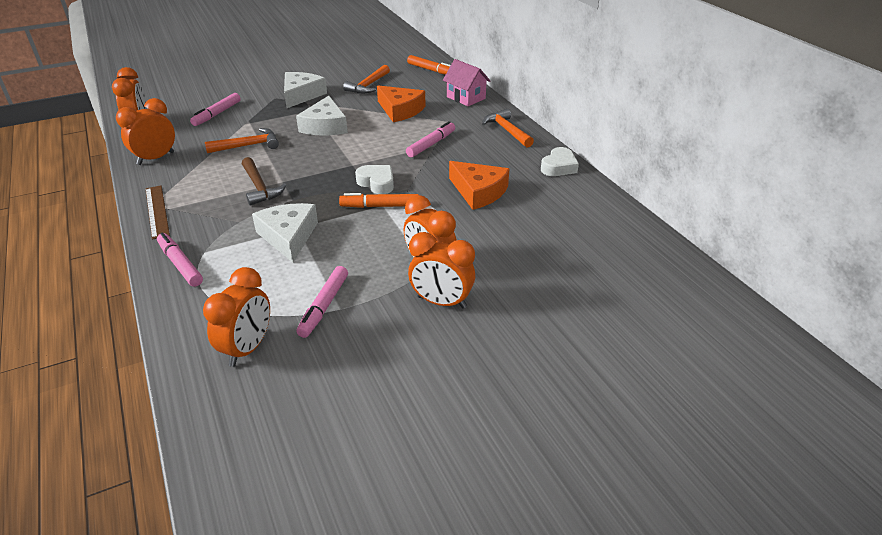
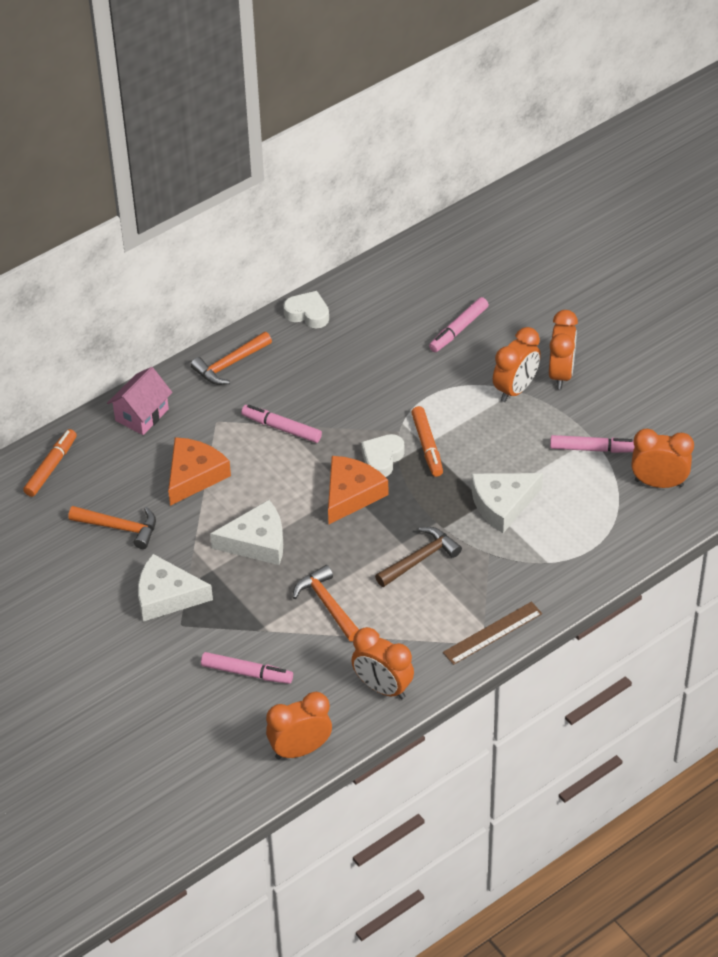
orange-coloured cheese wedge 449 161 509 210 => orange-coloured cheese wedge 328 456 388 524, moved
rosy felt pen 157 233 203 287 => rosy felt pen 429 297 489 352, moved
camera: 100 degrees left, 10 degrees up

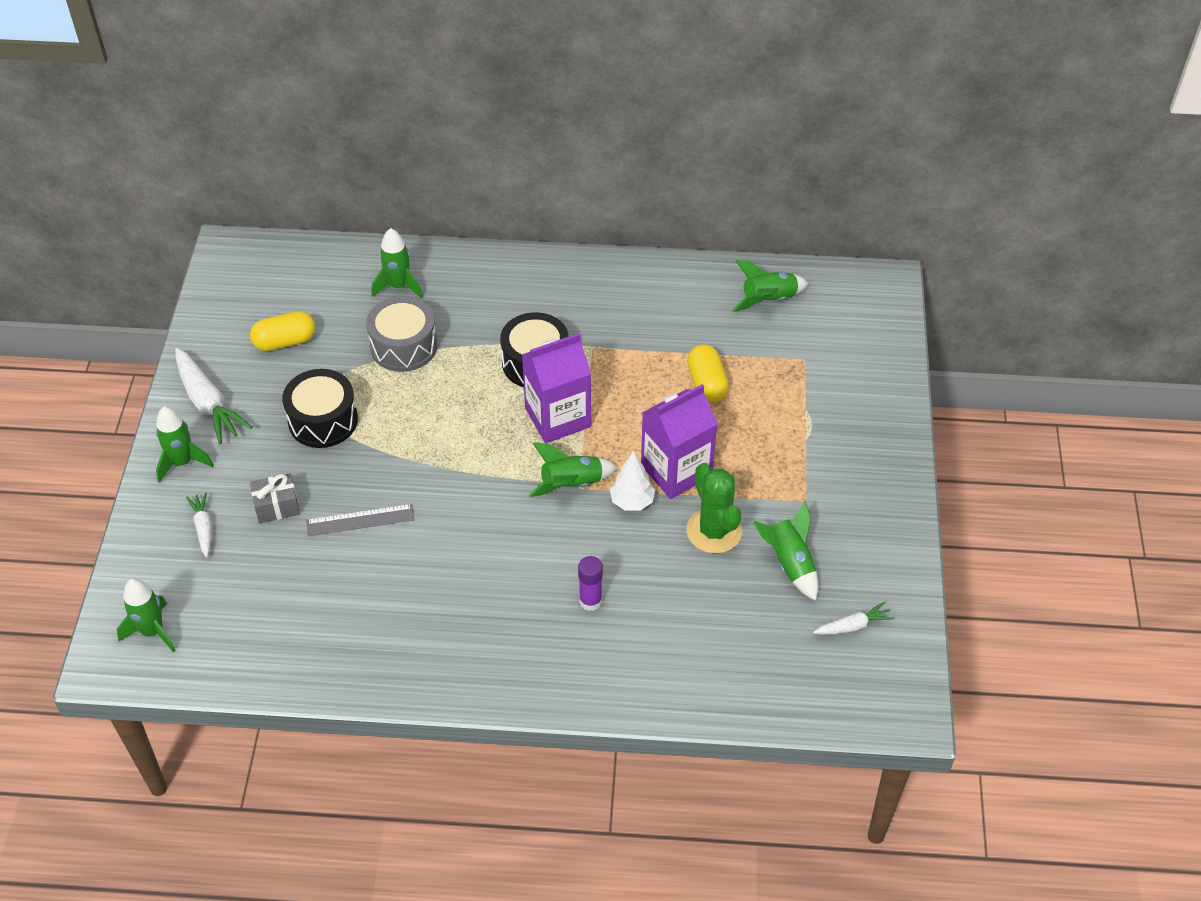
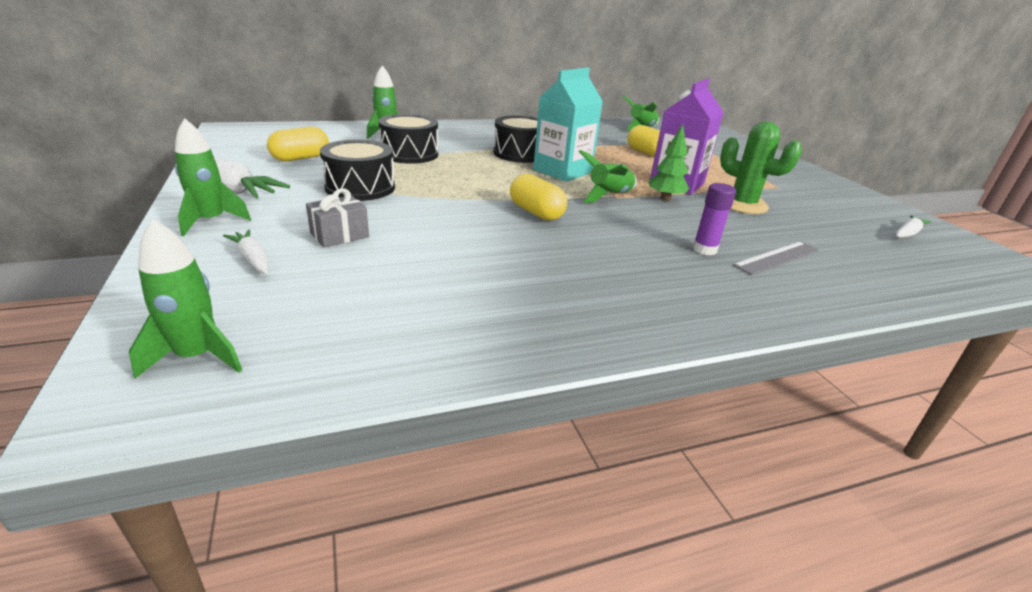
gray snare drum 366 296 437 372 => black snare drum 378 114 438 164
violet milk carton 522 333 591 443 => aqua milk carton 533 67 603 182
pure white tree 610 451 655 511 => emerald tree 648 124 689 201
emerald toy rocket 753 502 818 601 => nothing
gray straightedge 306 504 414 536 => gray straightedge 733 241 819 275, moved
nothing => bright yellow pill shape 510 174 567 220
camera: 25 degrees left, 20 degrees down

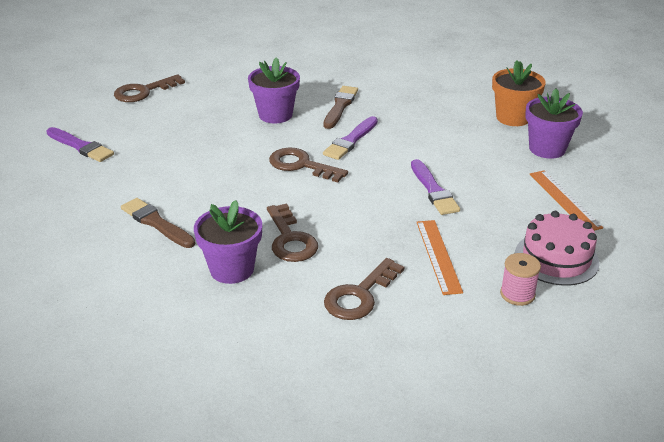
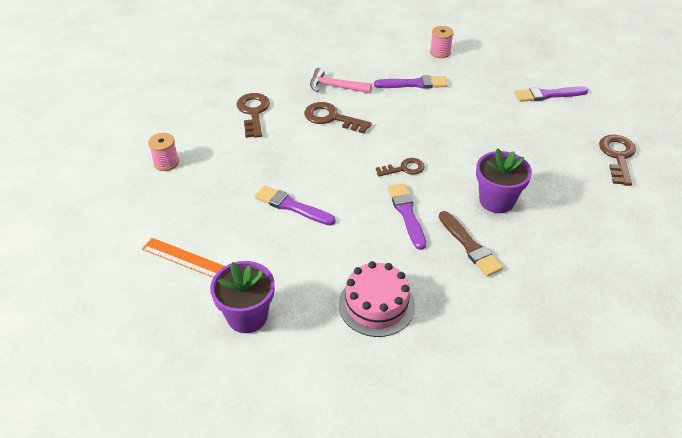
orange-coloured potted plant 492 60 546 126 => nothing
dark brown door key 269 148 348 183 => dark brown door key 376 158 425 177, x0.66
dark brown paintbrush 121 198 195 248 => violet paintbrush 374 75 447 89
violet potted plant 194 200 262 284 => rosy carpenter's hammer 310 68 372 93
rosy layer cake 515 211 600 286 => rosy layer cake 339 261 415 337, moved
orange-coloured straightedge 417 220 463 295 => nothing
nothing => rosy bobbin 430 26 454 58
camera: 135 degrees right, 10 degrees up

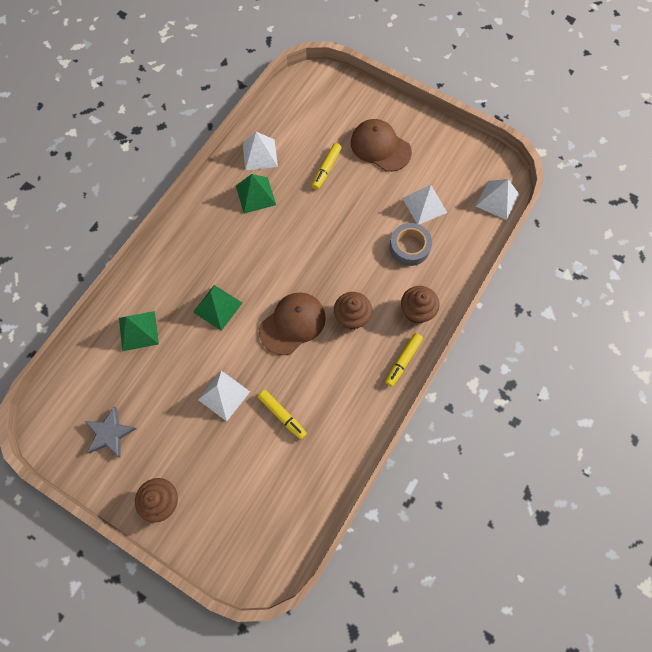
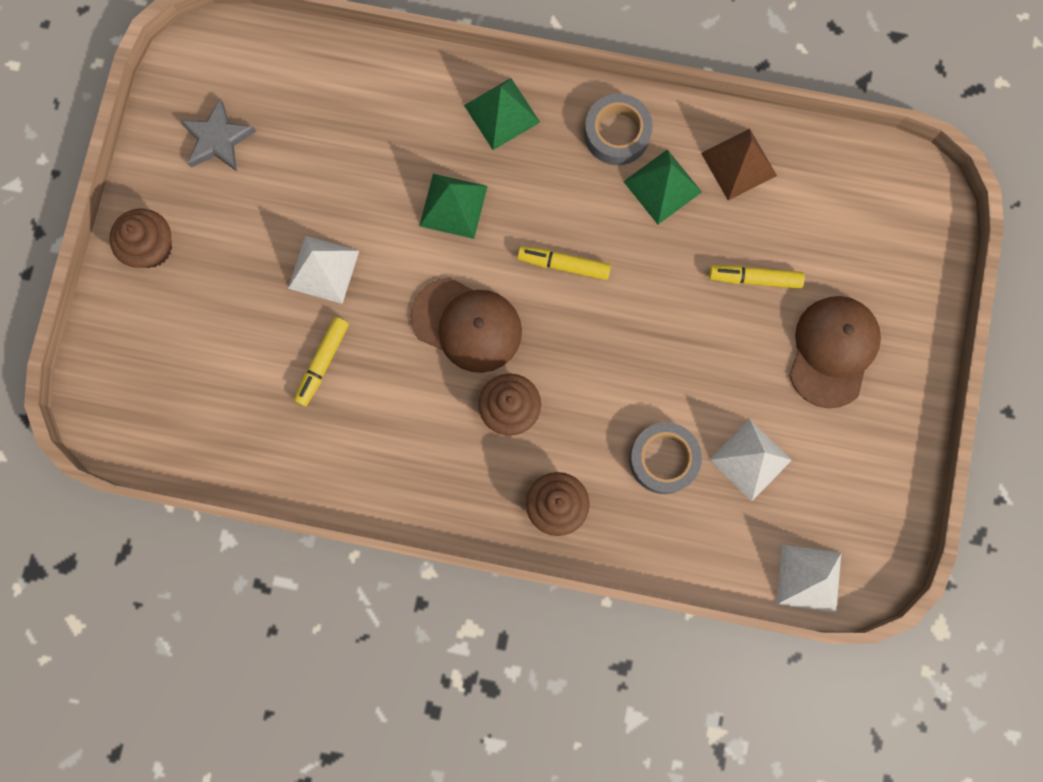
pure white solid pyramid 243 132 278 170 => dark brown solid pyramid 701 129 777 200
emerald solid pyramid 119 311 159 351 => emerald solid pyramid 464 78 540 150, moved
bright yellow felt pen 385 333 423 387 => bright yellow felt pen 517 246 611 280, moved
nothing => gray roll of tape 584 94 653 165
camera: 70 degrees right, 10 degrees up

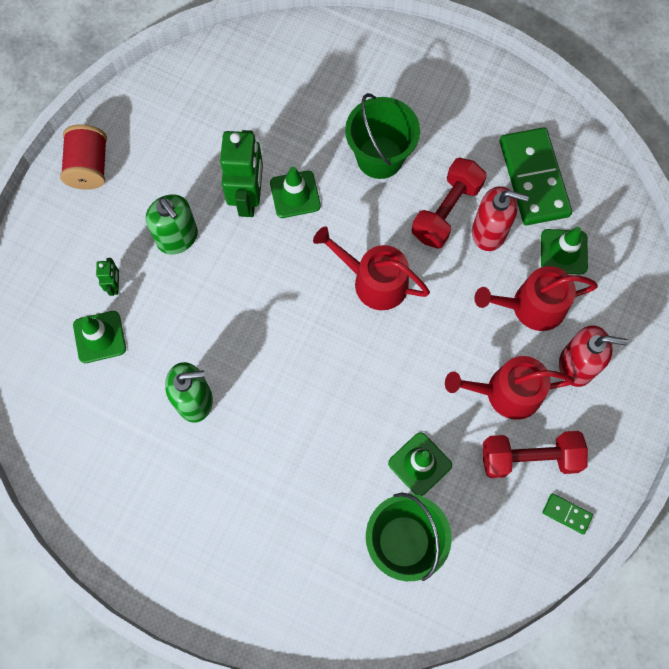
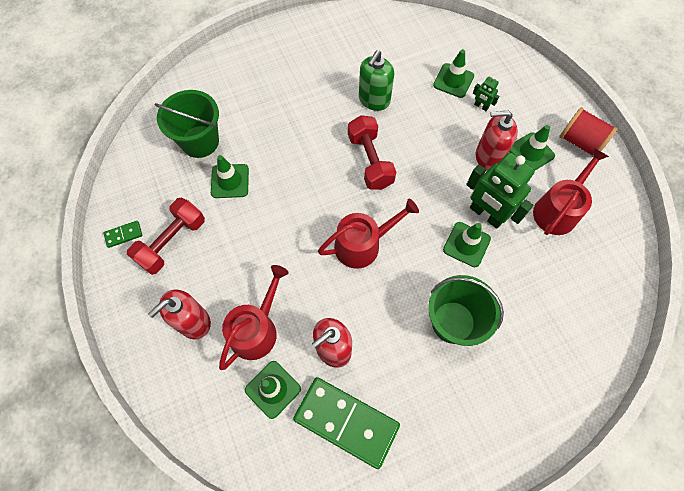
scarlet hand weight 412 158 487 249 => scarlet hand weight 348 115 396 190, moved
emerald soap dispenser 146 194 198 254 => scarlet soap dispenser 476 111 518 171
scarlet sprinkling can 445 356 575 420 => scarlet sprinkling can 533 148 609 235, moved
nothing => emerald traffic cone 509 125 555 170
camera: 130 degrees right, 5 degrees down

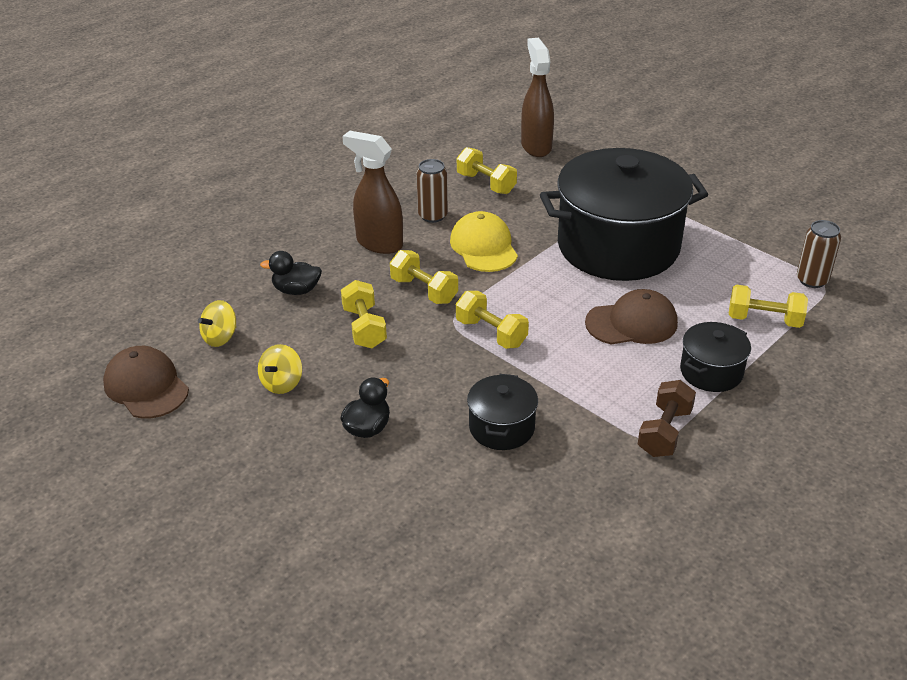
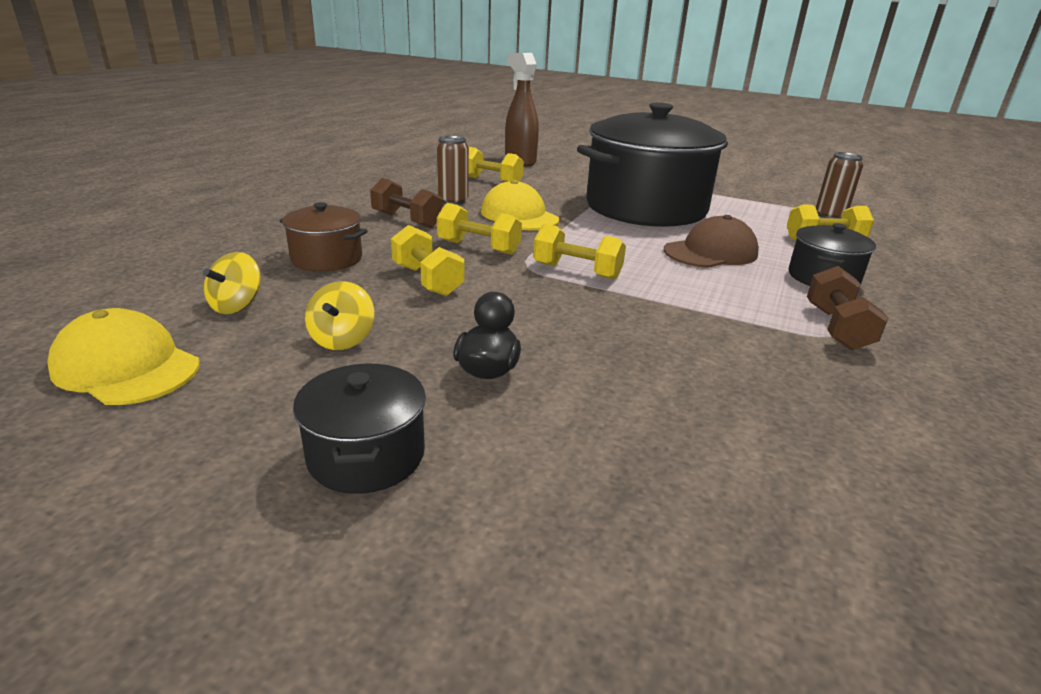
dark brown sprayer 342 131 403 254 => dark brown hand weight 370 178 443 228
black duck 260 251 322 295 => dark brown stockpot 279 202 368 272
dark brown peaked cap 103 346 189 419 => bright yellow peaked cap 47 308 200 405
black stockpot 467 374 538 450 => black stockpot 293 364 426 494, moved
camera: 20 degrees left, 10 degrees down

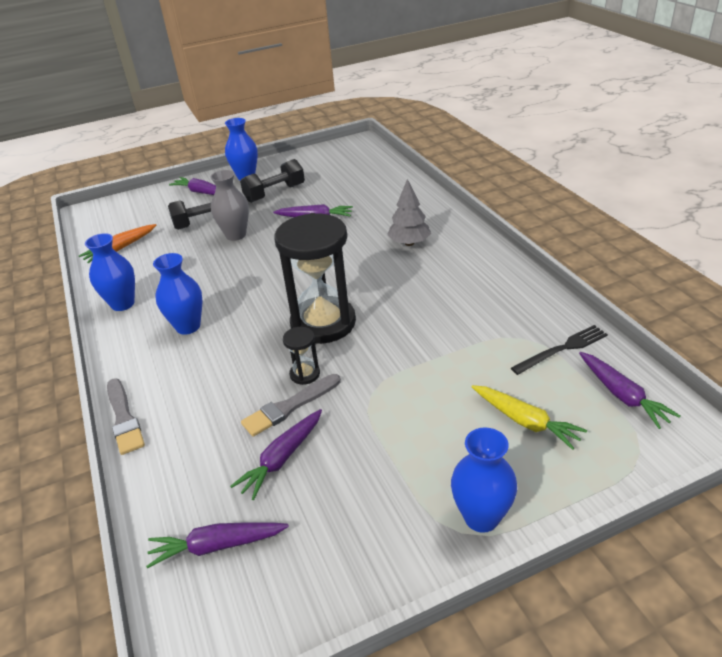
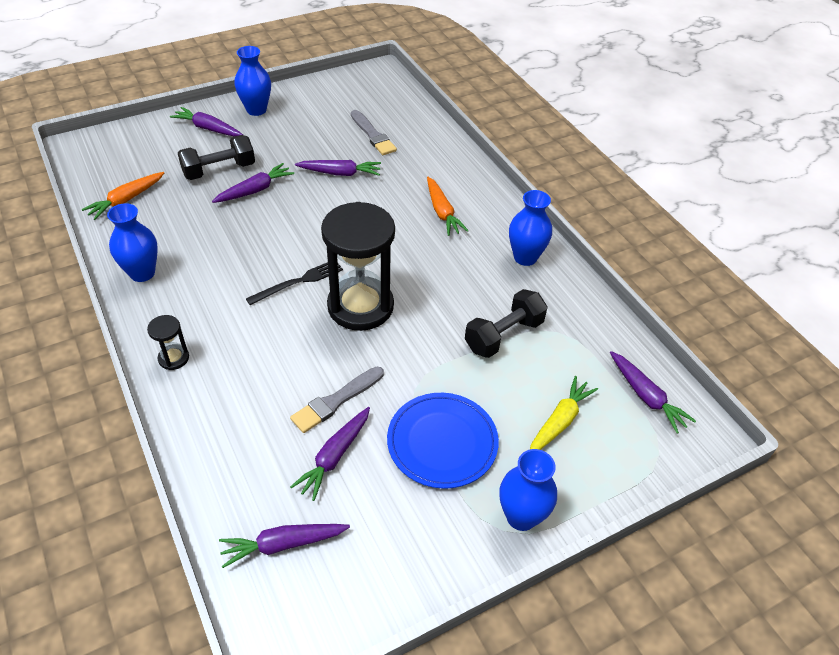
black hand weight 240 159 305 203 => black hand weight 465 289 548 358, moved
gray flower vase 210 170 249 241 => violet root vegetable 212 163 294 203
gray tree 387 179 431 246 => orange-coloured root vegetable 427 177 469 236
cobalt flower vase 153 253 202 335 => cobalt flower vase 509 190 552 266, moved
black table fork 511 325 608 375 => black table fork 246 262 343 305, moved
black hourglass 283 327 320 385 => black hourglass 147 315 189 370, moved
gray paintbrush 107 378 145 455 => gray paintbrush 351 110 397 155, moved
bright yellow root vegetable 472 385 587 450 => bright yellow root vegetable 530 376 598 450, 90 degrees counterclockwise
nothing => cobalt flat dish 387 393 499 489
camera: 10 degrees left, 10 degrees up

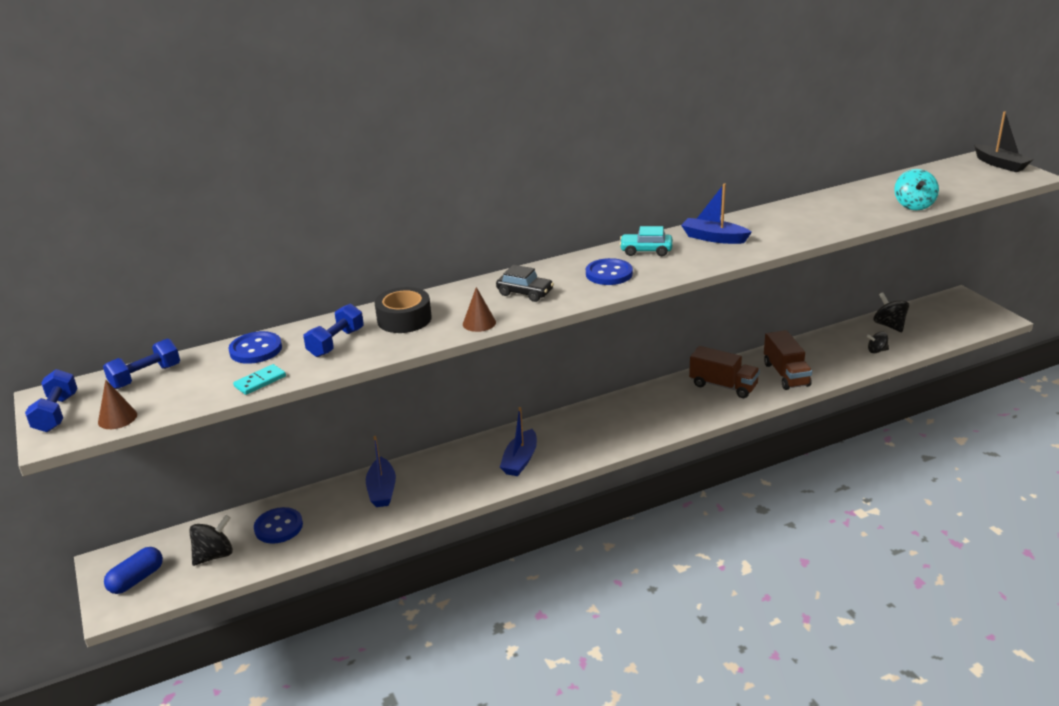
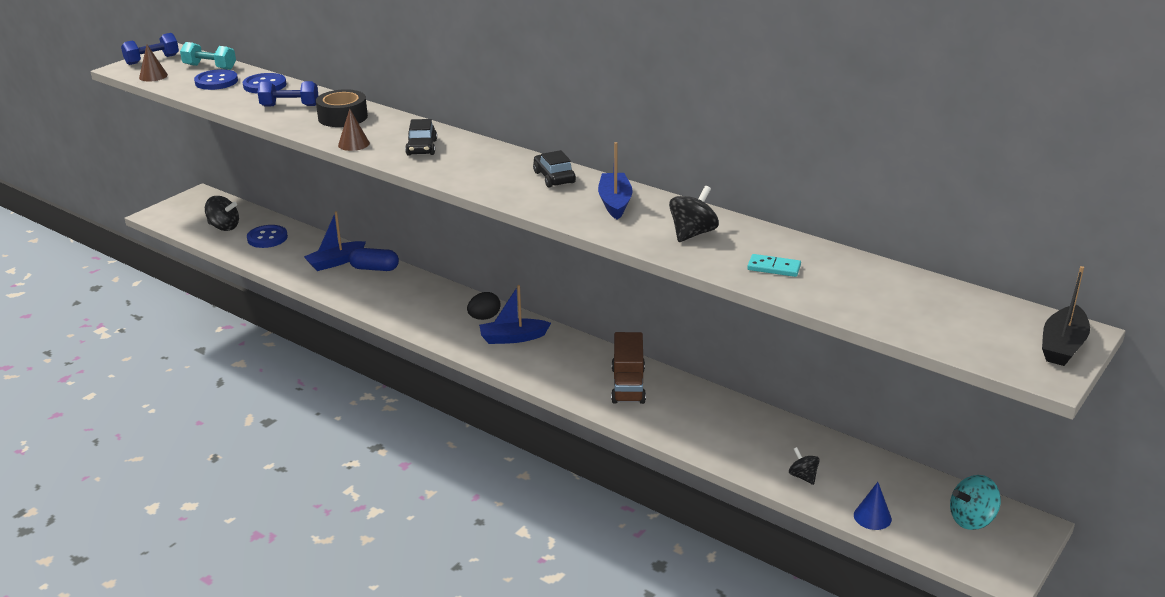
aqua toy top 894 169 939 210 => aqua toy top 950 475 1001 530, moved
aqua automobile 620 226 672 256 => black automobile 533 150 576 188
cobalt button 586 258 633 285 => cobalt button 194 69 238 90, moved
black toy top 873 293 909 332 => black toy top 669 186 719 242, moved
dark brown toy truck 764 330 812 390 => nothing
cobalt hand weight 103 338 180 389 => aqua hand weight 180 42 236 70
aqua domino 233 364 286 395 => aqua domino 747 254 801 277, moved
cobalt boat 500 407 537 476 => cobalt boat 479 285 551 344, moved
cobalt pill shape 104 547 163 594 => cobalt pill shape 349 248 399 271, moved
nothing => black egg shape 467 292 501 320
nothing => cobalt cone 854 482 892 530
camera: 60 degrees right, 0 degrees up

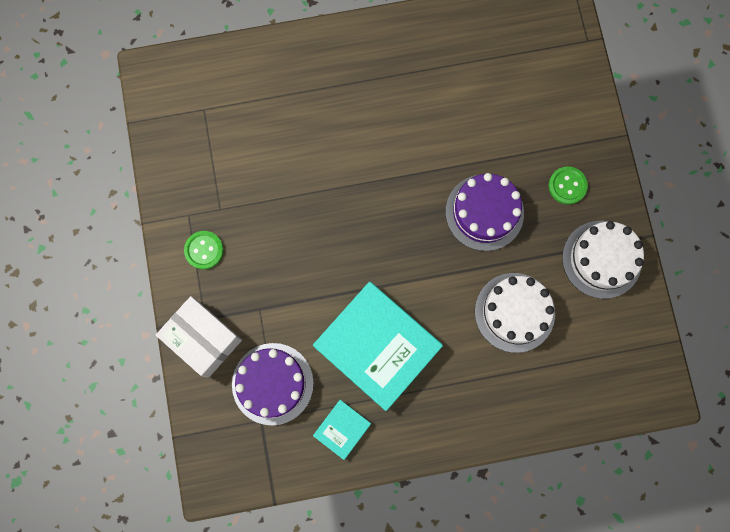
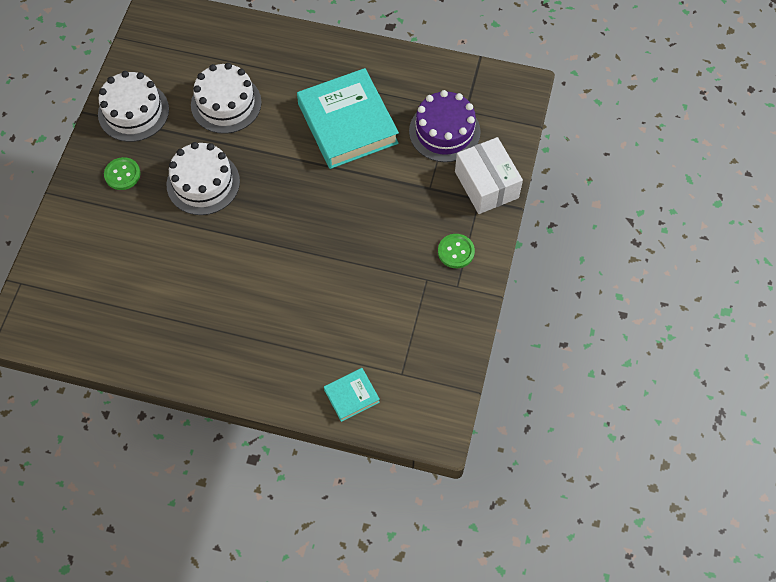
violet layer cake 446 173 524 251 => pure white layer cake 166 142 240 215
aqua hardback 313 400 371 460 => aqua hardback 324 368 380 422, moved
camera: 155 degrees left, 15 degrees down

